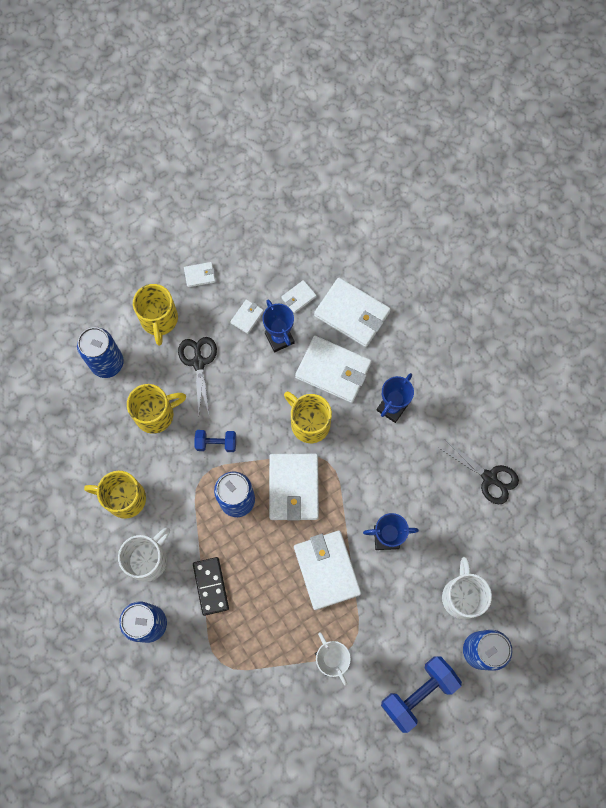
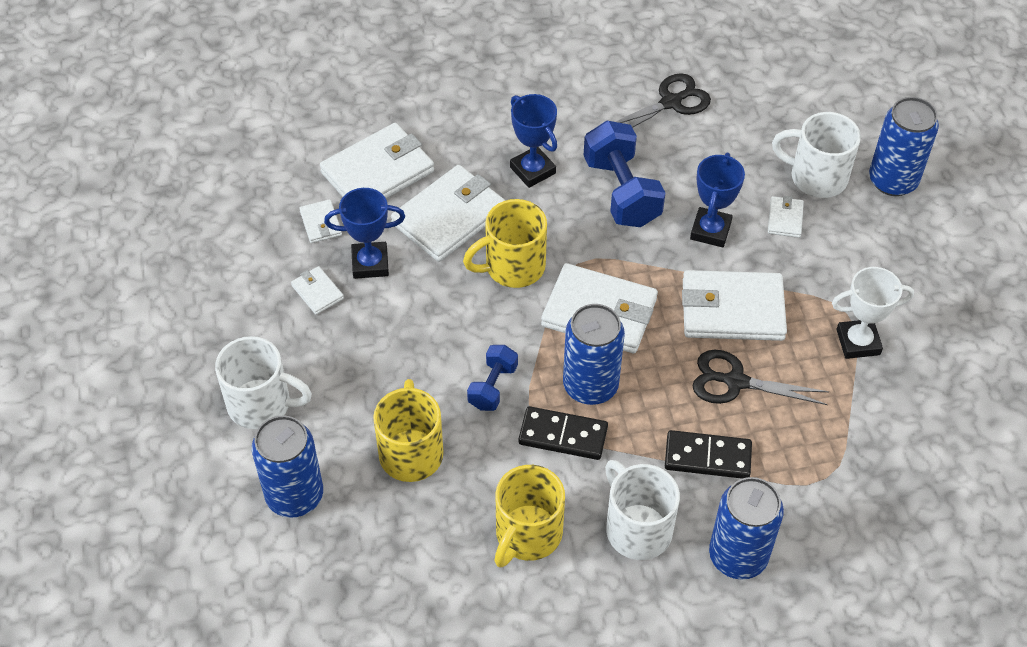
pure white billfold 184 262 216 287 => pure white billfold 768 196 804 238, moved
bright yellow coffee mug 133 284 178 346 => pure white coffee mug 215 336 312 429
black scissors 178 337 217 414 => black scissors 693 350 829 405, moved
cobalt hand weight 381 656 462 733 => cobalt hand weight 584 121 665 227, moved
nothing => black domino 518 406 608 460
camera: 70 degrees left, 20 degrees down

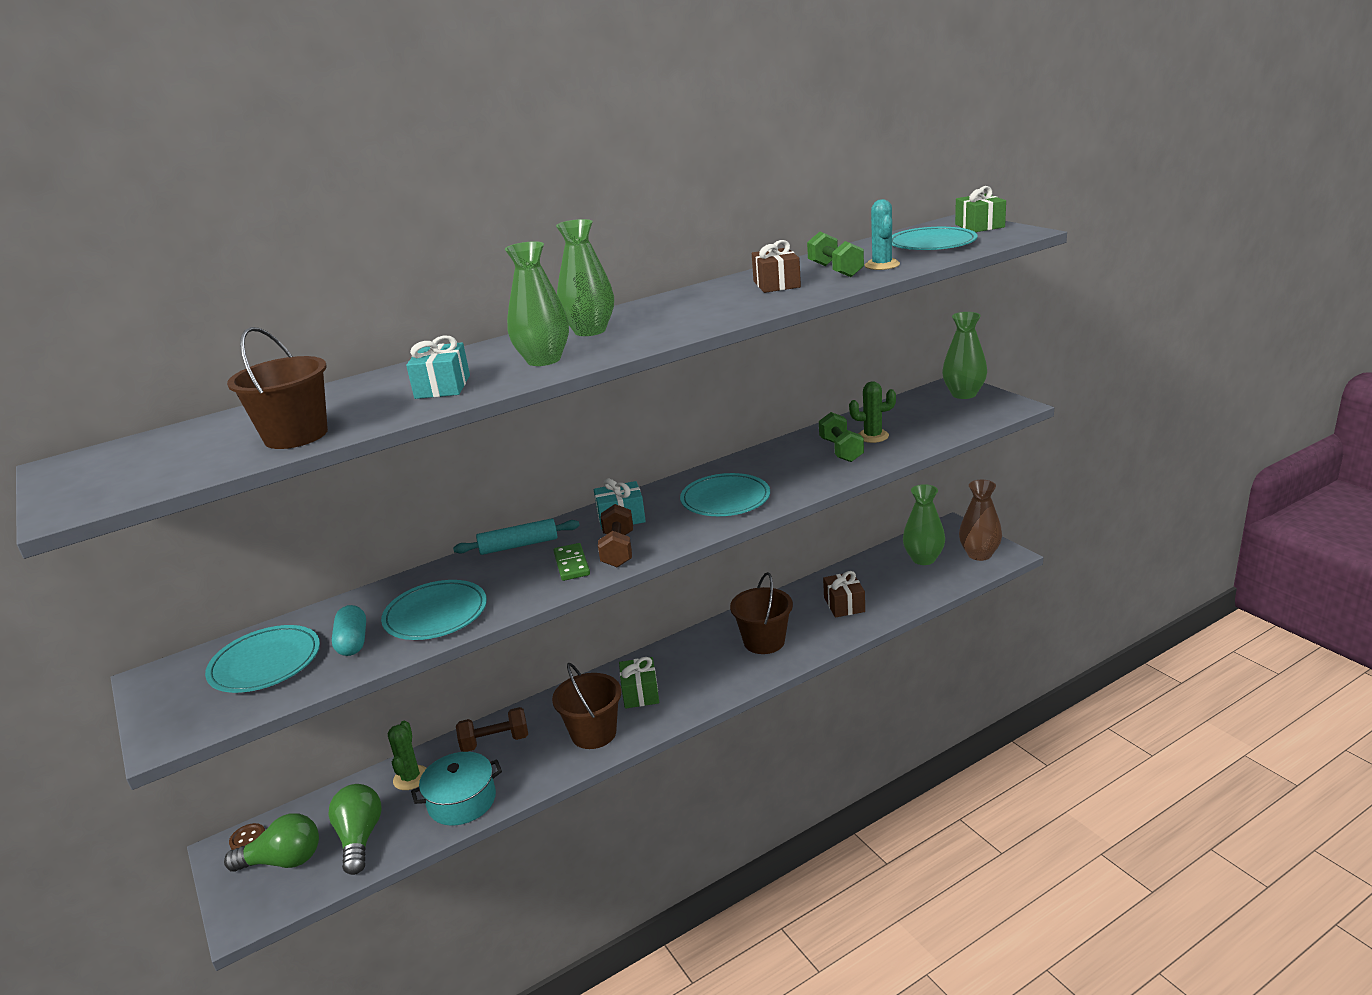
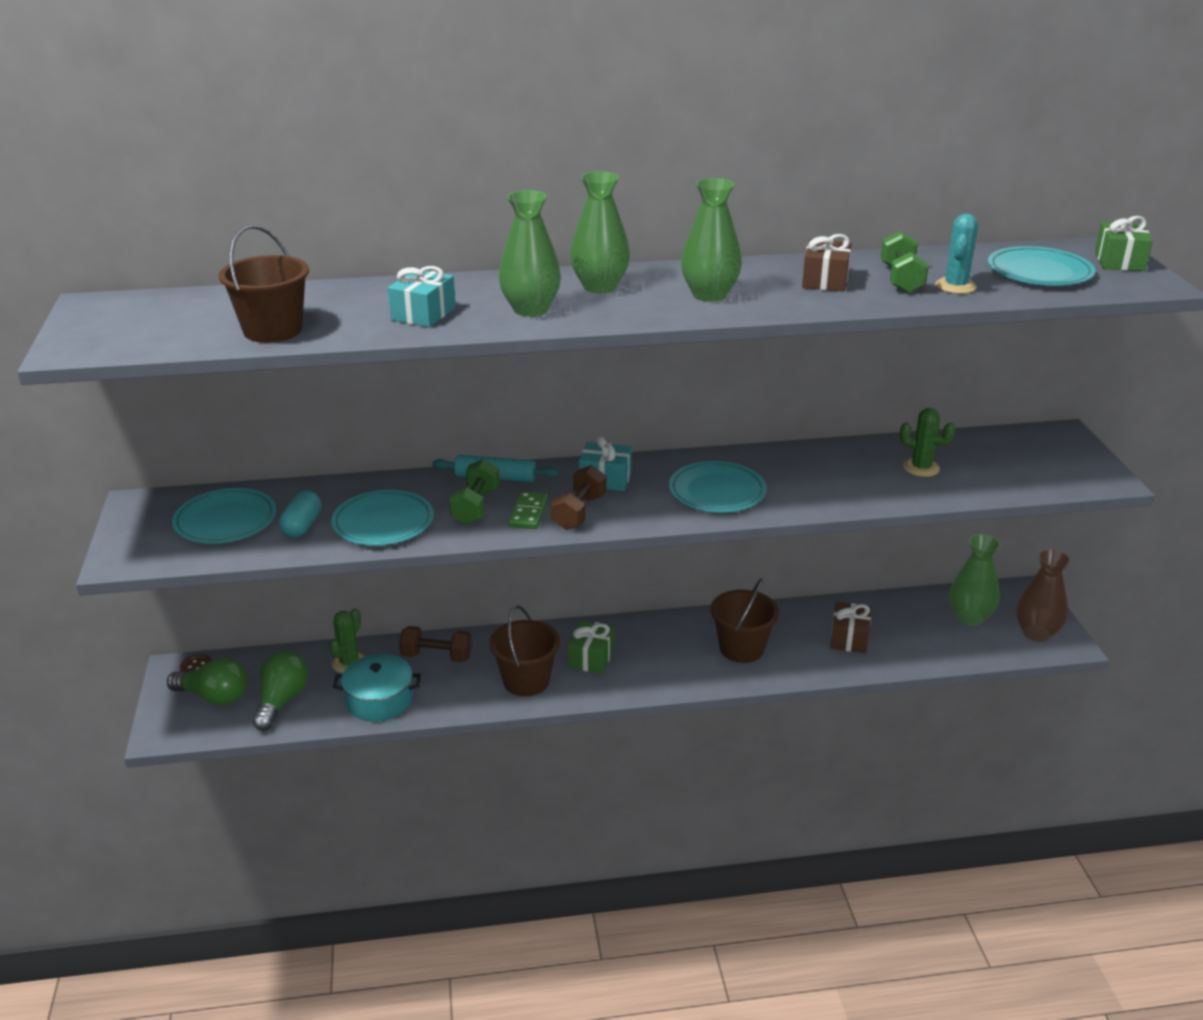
emerald flower vase 942 312 987 399 => emerald flower vase 681 178 742 302, moved
emerald hand weight 819 412 864 462 => emerald hand weight 449 459 500 525, moved
camera: 20 degrees right, 5 degrees up

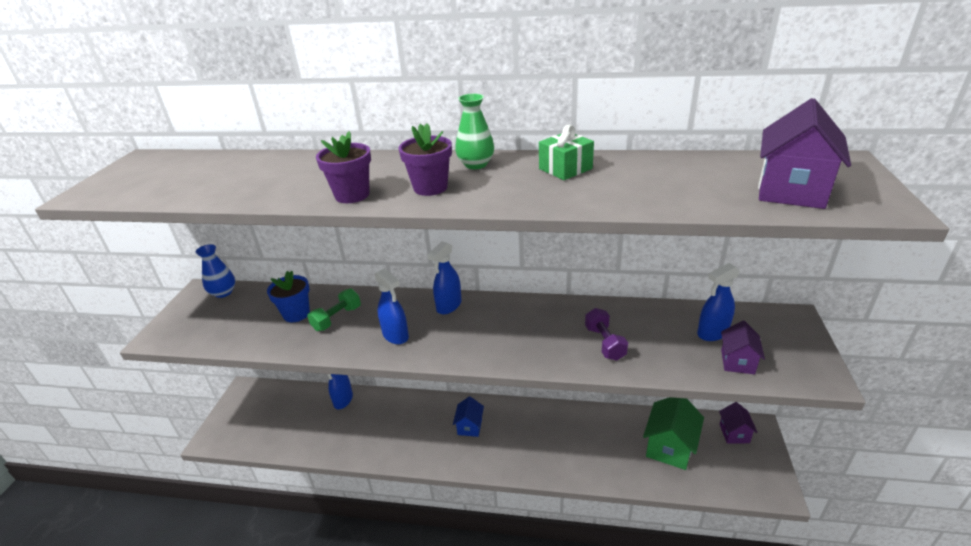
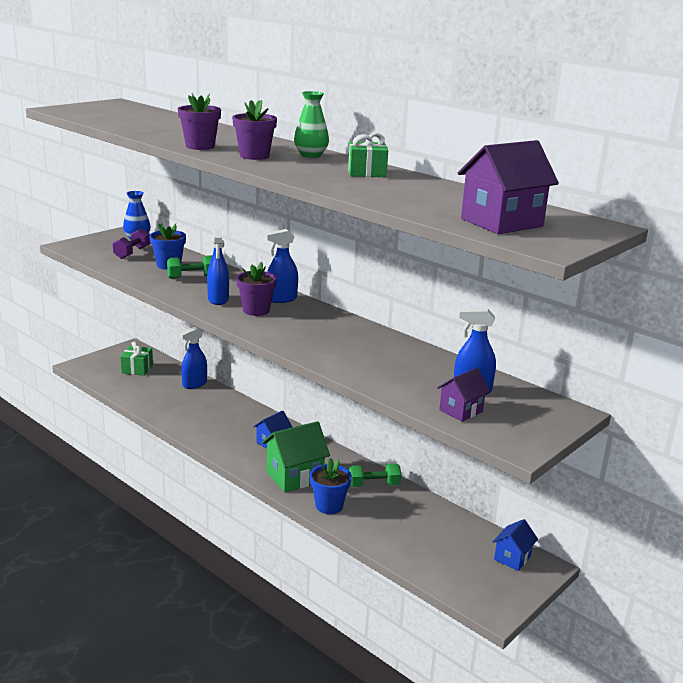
violet hand weight 585 308 628 361 => violet hand weight 113 228 151 259, moved
emerald toy house 643 397 704 470 => emerald toy house 262 421 330 492, moved
violet toy house 719 402 758 444 => cobalt toy house 493 519 538 571
nothing => violet potted plant 236 262 277 316
nothing => emerald gift 120 341 153 376
nothing => cobalt potted plant 310 458 352 514
nothing => emerald hand weight 348 464 401 487
camera: 30 degrees right, 10 degrees down

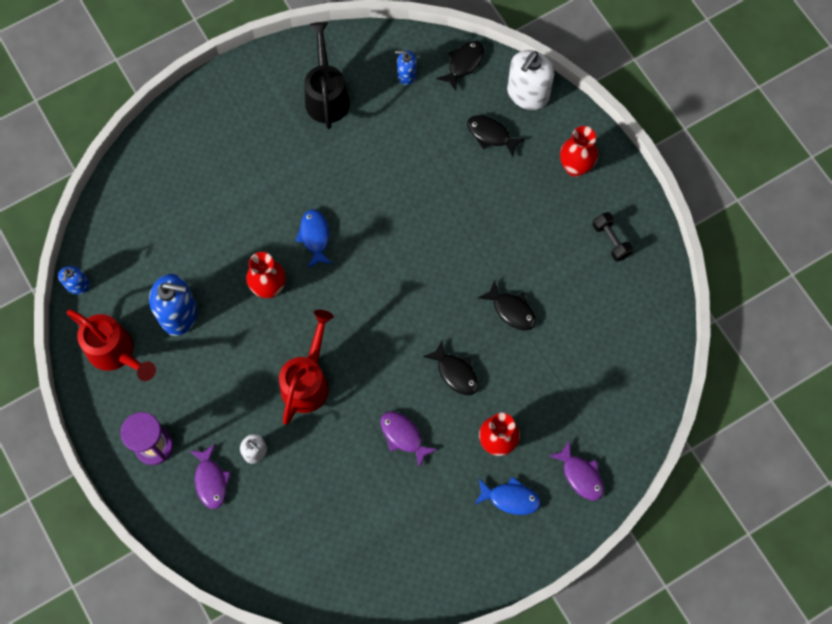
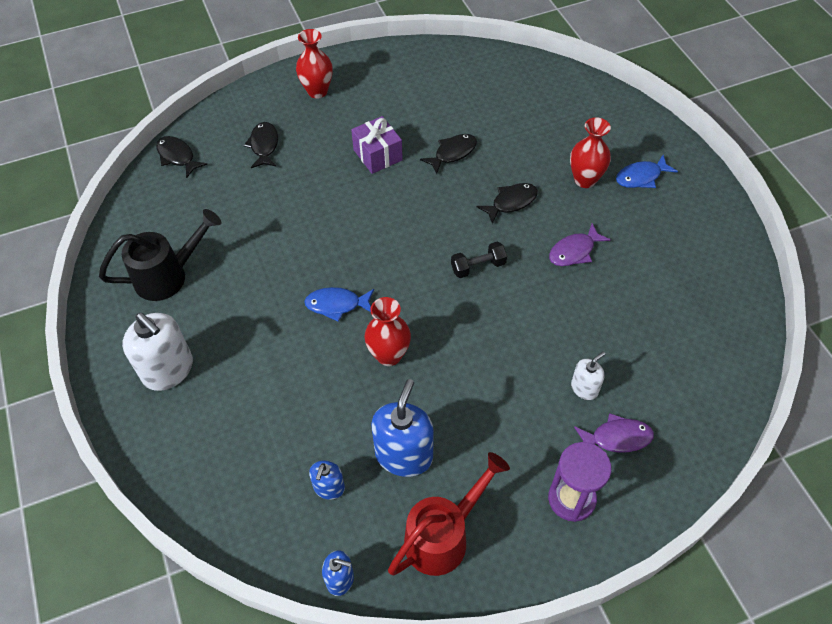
black sprinkling can 304 22 350 129 => black sprinkling can 99 209 221 301, 150 degrees clockwise
cobalt soap dispenser 395 50 417 85 => cobalt soap dispenser 309 461 345 500, moved
pure white soap dispenser 507 50 554 110 => pure white soap dispenser 122 313 193 391, moved
black fish 467 115 526 157 => black fish 243 122 278 168, 135 degrees clockwise
black hand weight 593 212 633 262 => black hand weight 451 242 507 278, moved
scarlet sprinkling can 279 310 334 424 => nothing
violet fish 549 441 604 500 => nothing
cobalt fish 474 477 541 515 => cobalt fish 616 155 678 188, 135 degrees counterclockwise
nothing => violet gift 351 116 403 174
camera: 80 degrees left, 15 degrees down

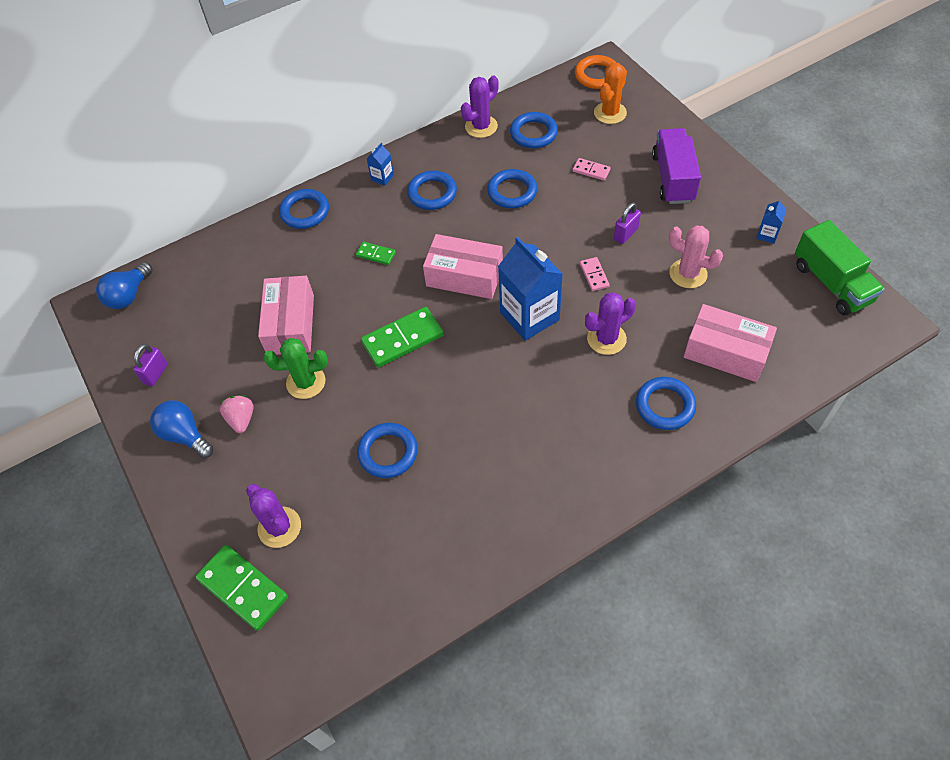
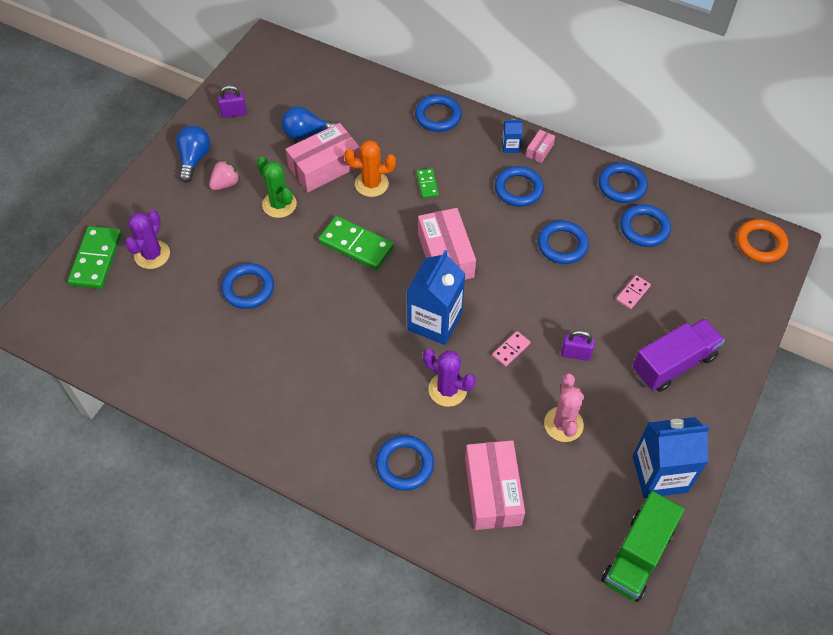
orange-coloured cactus 594 63 627 124 => orange-coloured cactus 344 140 396 197, moved
violet cactus 461 75 499 138 => cobalt hoop 598 163 648 203
rosy domino 573 158 611 181 => rosy domino 616 275 651 309, 45 degrees clockwise
cobalt milk carton 756 199 787 244 => cobalt milk carton 633 417 710 498, x2.25
cobalt lightbulb 96 262 153 309 => cobalt lightbulb 282 106 338 140, moved
nothing => rosy box 526 130 555 163
camera: 55 degrees right, 0 degrees up

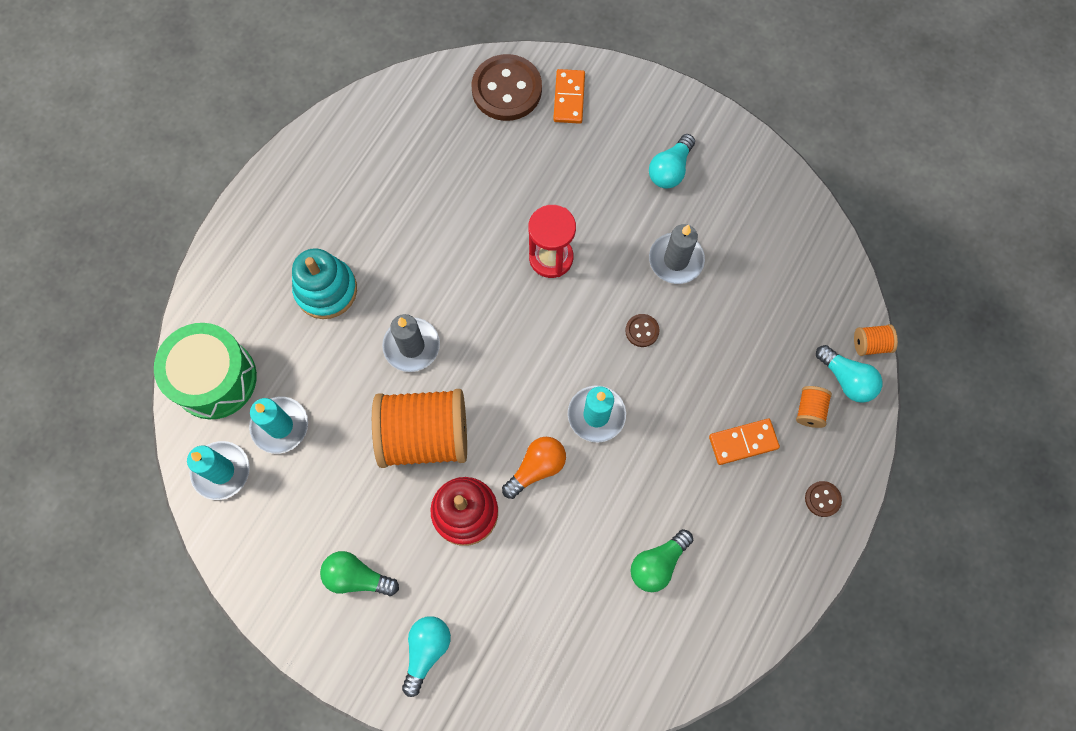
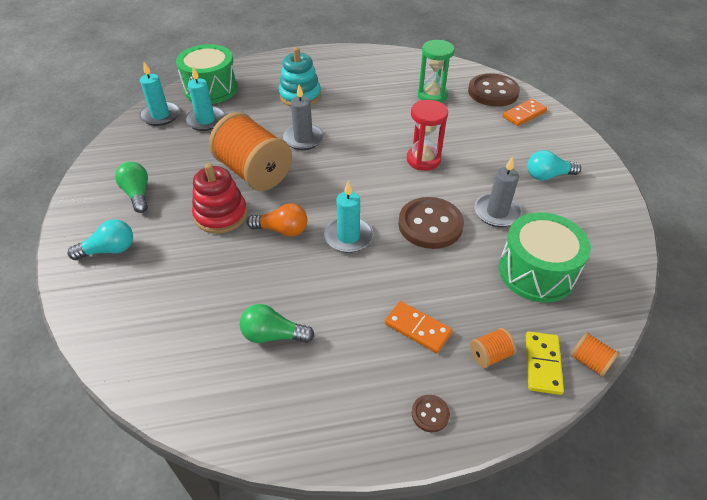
dark brown button 625 314 660 347 => dark brown button 398 197 464 249, x2.25
aqua lightbulb 816 345 882 403 => bright yellow domino 526 331 564 395
nothing => emerald hourglass 418 40 455 103
nothing => emerald snare drum 499 212 591 303
camera: 50 degrees right, 25 degrees down

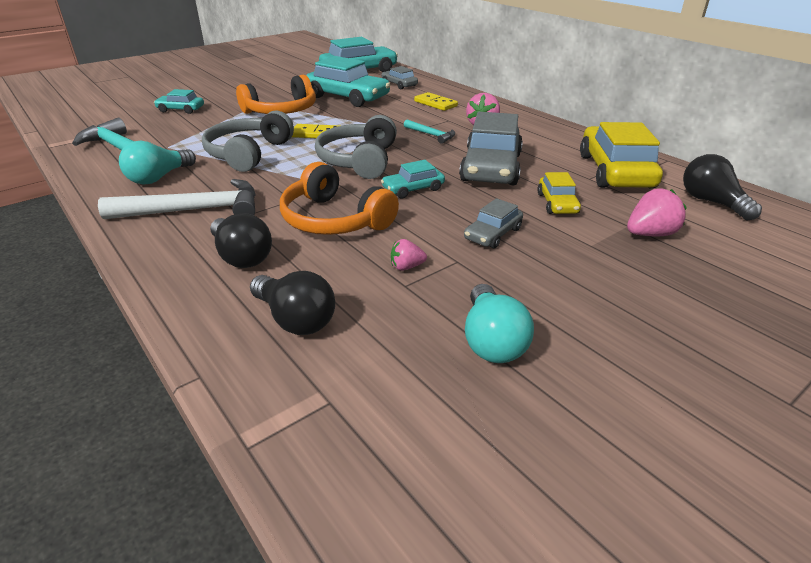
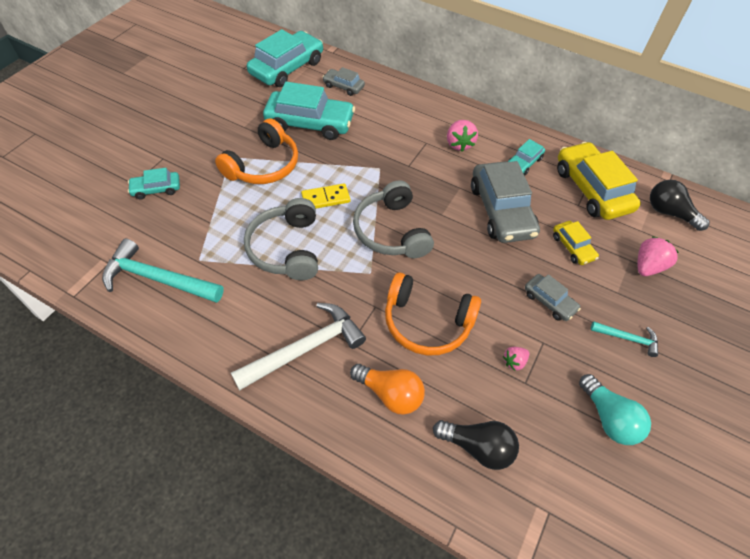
bright yellow domino 414 92 458 111 => nothing
aqua carpenter's hammer 404 119 455 144 => aqua carpenter's hammer 591 322 658 357, moved
aqua lightbulb 119 141 196 185 => nothing
aqua automobile 381 160 445 199 => aqua automobile 507 139 545 176, moved
gray automobile 464 198 523 249 => gray automobile 525 274 581 321, 60 degrees counterclockwise
black lightbulb 210 213 272 268 => orange-coloured lightbulb 350 364 425 415
camera: 25 degrees left, 20 degrees up

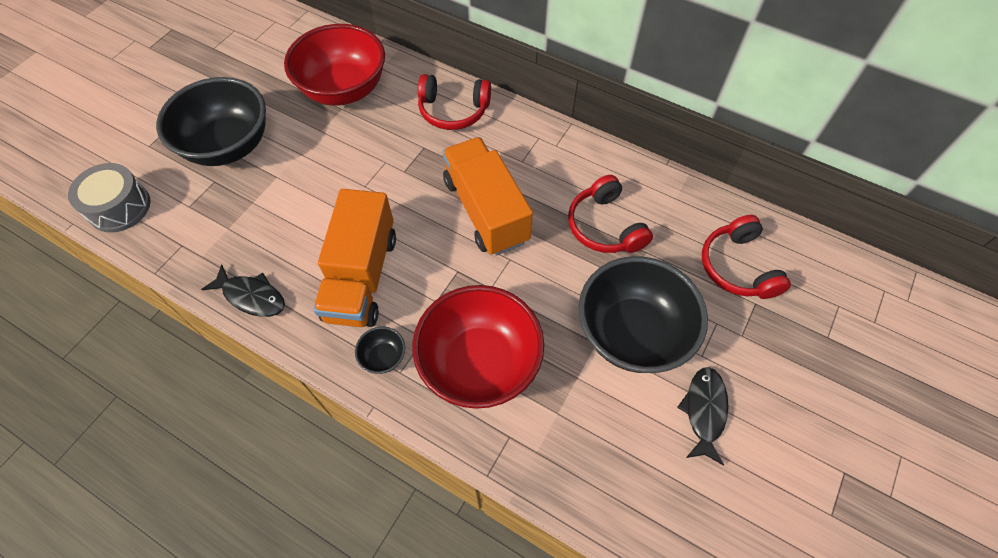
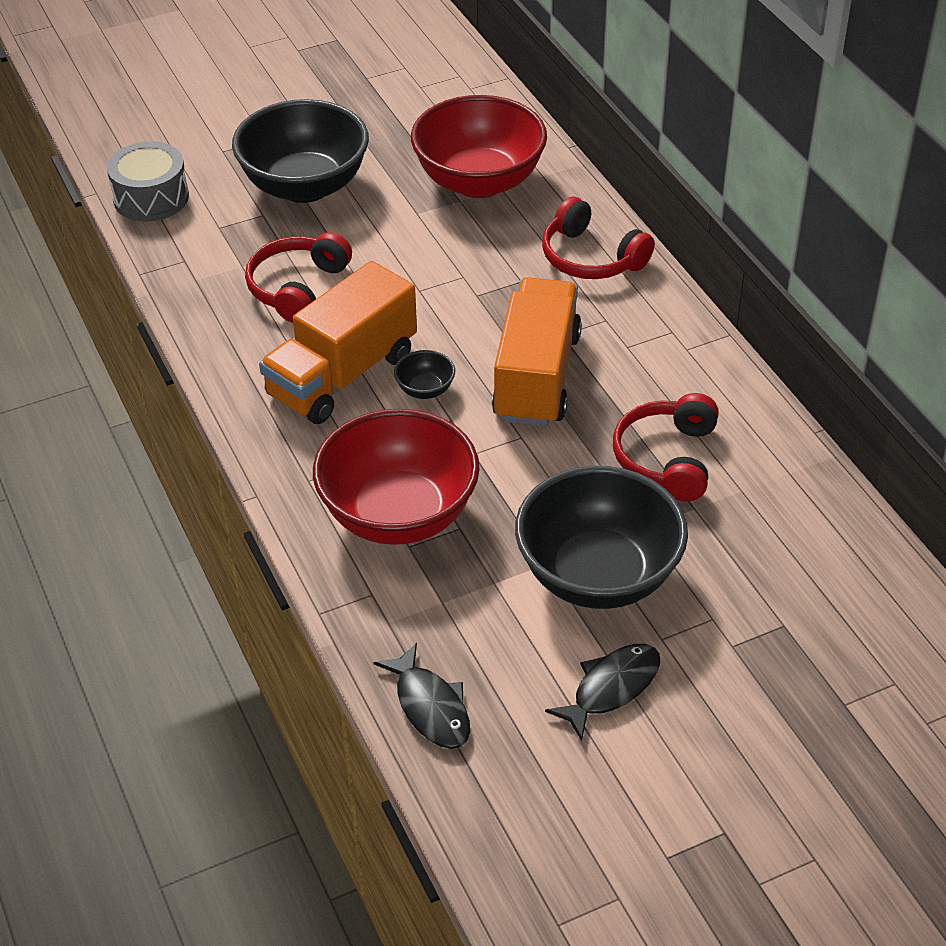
scarlet headphones 702 215 791 299 => scarlet headphones 245 232 352 323, moved
black fish 201 264 285 317 => black fish 373 643 470 749, moved
black deep dish 355 327 405 374 => black deep dish 394 350 455 399, moved
camera: 35 degrees right, 15 degrees down

